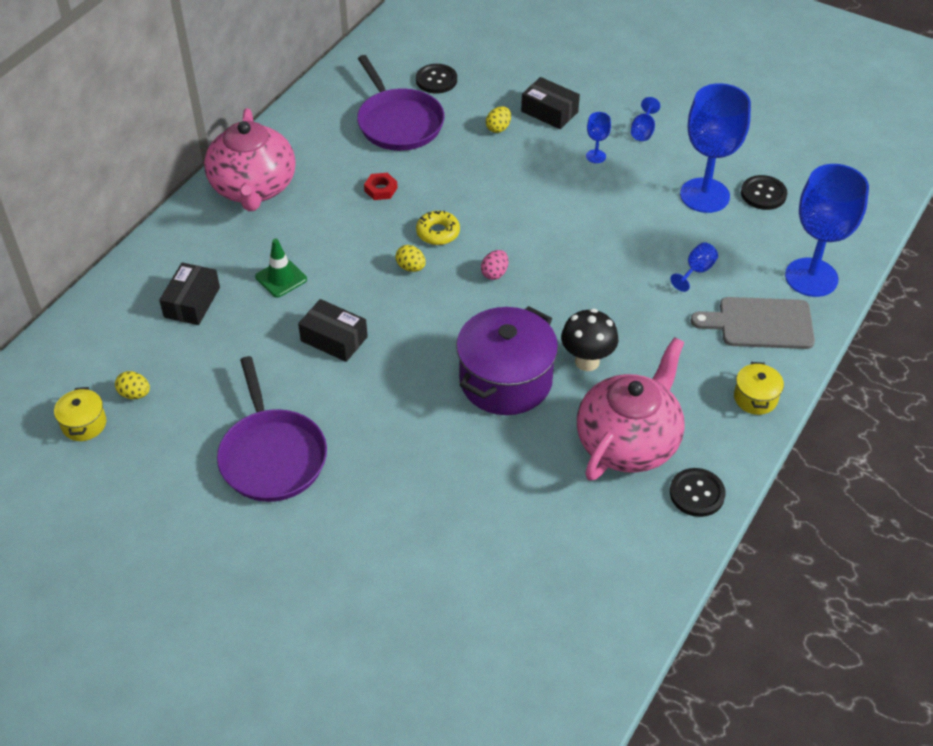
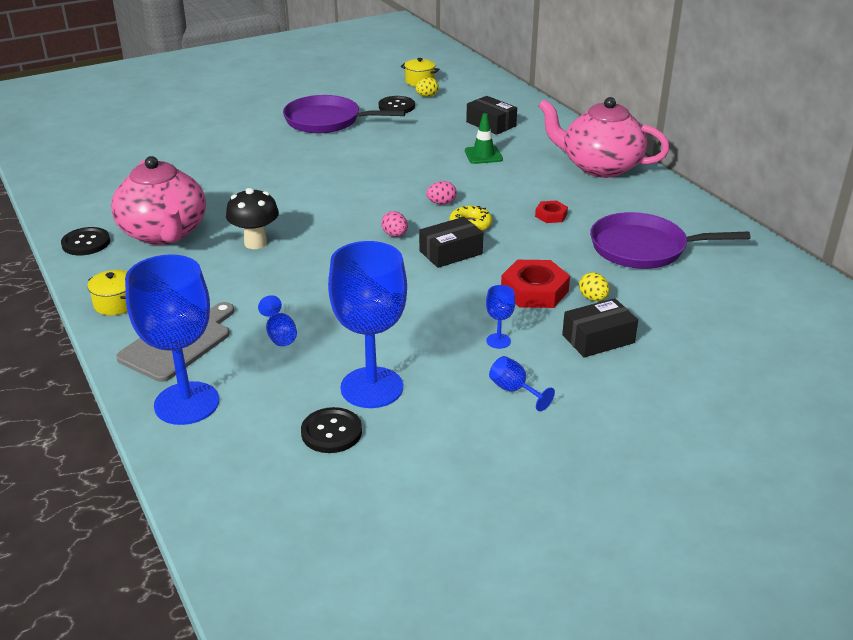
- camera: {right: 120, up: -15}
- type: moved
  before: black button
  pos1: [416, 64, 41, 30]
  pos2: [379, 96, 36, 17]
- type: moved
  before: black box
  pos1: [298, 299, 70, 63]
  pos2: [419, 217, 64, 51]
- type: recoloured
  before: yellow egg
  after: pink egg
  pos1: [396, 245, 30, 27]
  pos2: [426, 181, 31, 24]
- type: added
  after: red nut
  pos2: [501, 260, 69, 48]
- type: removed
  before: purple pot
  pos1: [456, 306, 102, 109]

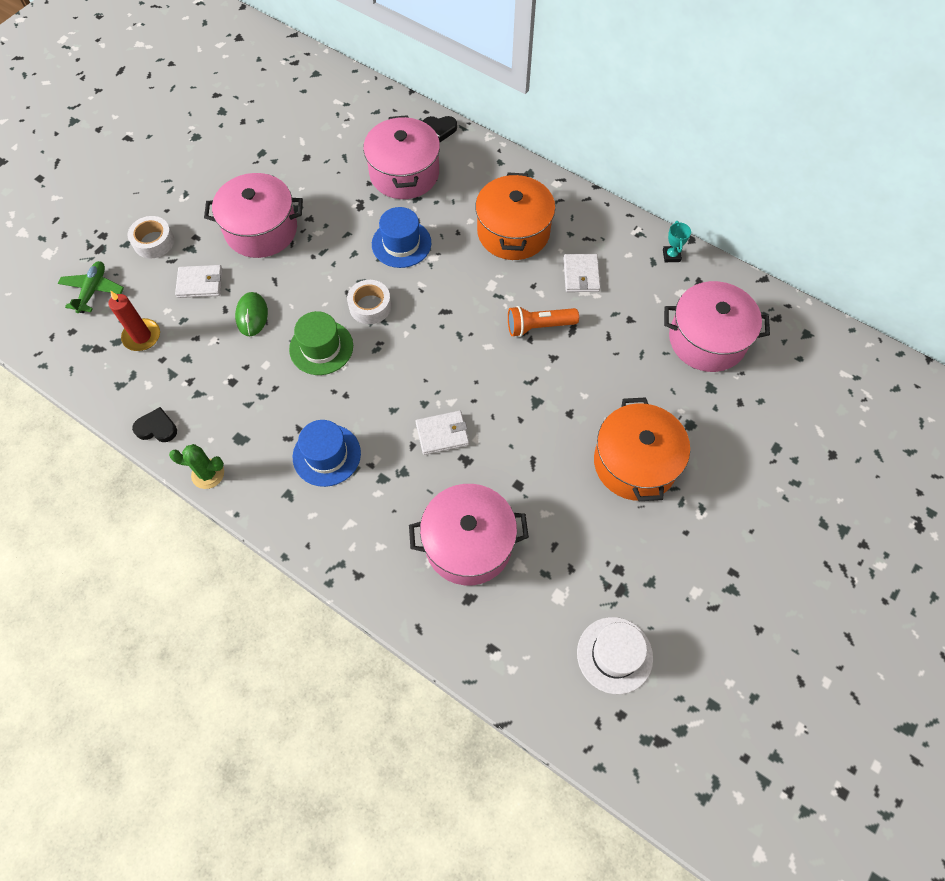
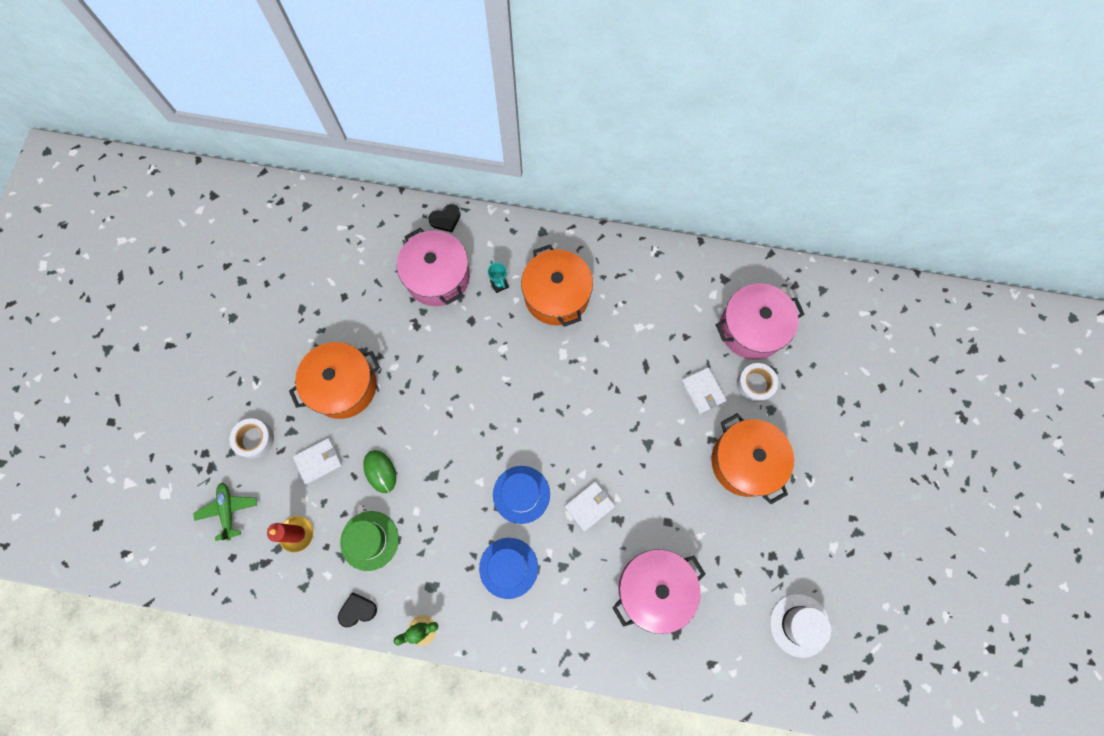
- camera: {right: -25, up: 10}
- type: recoloured
  before: pink pot
  after: orange pot
  pos1: [204, 173, 99, 85]
  pos2: [289, 342, 91, 77]
- type: moved
  before: green hat
  pos1: [289, 311, 64, 64]
  pos2: [340, 511, 59, 60]
- type: moved
  before: turquoise trophy
  pos1: [663, 221, 28, 41]
  pos2: [488, 261, 21, 32]
- type: moved
  before: blue hat
  pos1: [372, 207, 59, 61]
  pos2: [493, 466, 57, 58]
- type: moved
  before: white wallet
  pos1: [564, 254, 37, 38]
  pos2: [681, 367, 46, 47]
- type: moved
  before: white tape
  pos1: [347, 280, 44, 44]
  pos2: [737, 363, 41, 40]
- type: removed
  before: orange flashlight
  pos1: [508, 306, 71, 31]

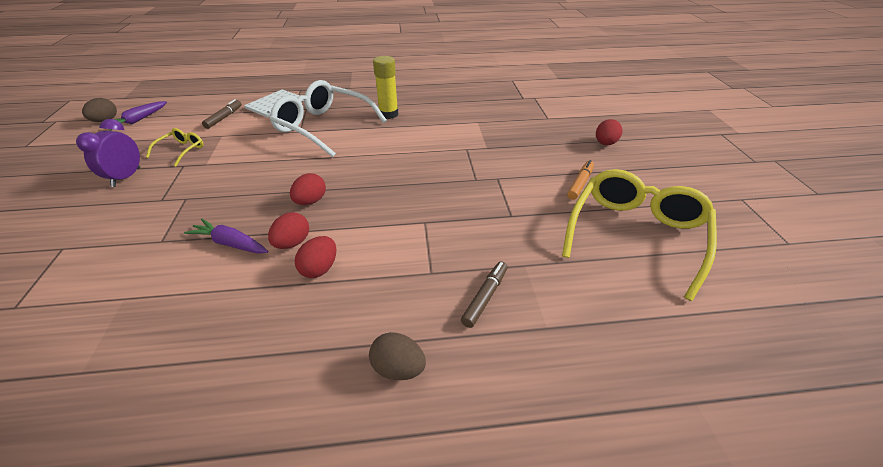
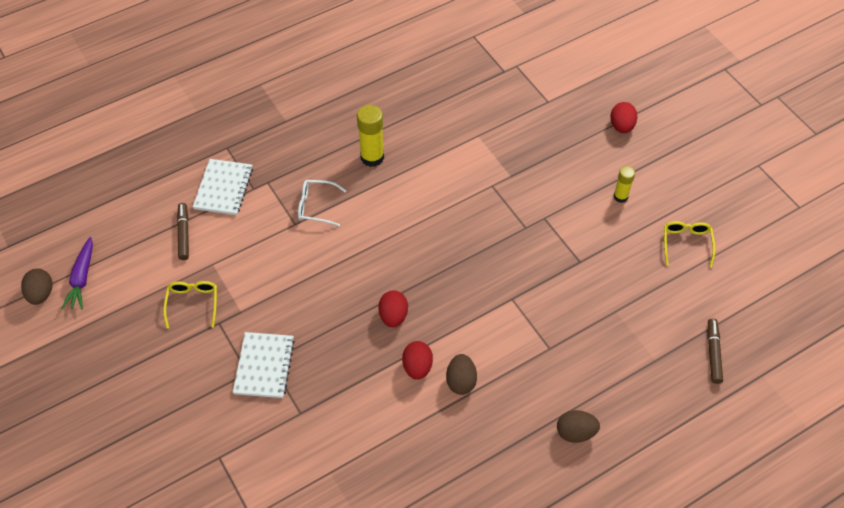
- camera: {right: -25, up: 15}
- type: added
  after: white notebook
  pos2: [233, 332, 62, 66]
- type: resized
  before: white glasses
  pos1: [270, 80, 117, 77]
  pos2: [298, 180, 48, 46]
  scale: 0.45
- type: recoloured
  before: red egg
  after: brown egg
  pos1: [295, 236, 41, 42]
  pos2: [446, 354, 31, 41]
- type: replaced
  before: orange marker
  after: yellow glue stick
  pos1: [567, 160, 27, 40]
  pos2: [613, 166, 22, 37]
- type: resized
  before: yellow glasses
  pos1: [562, 169, 155, 132]
  pos2: [664, 221, 52, 46]
  scale: 0.45
- type: moved
  before: brown marker
  pos1: [461, 261, 47, 67]
  pos2: [708, 319, 15, 65]
- type: removed
  before: purple clock
  pos1: [76, 119, 64, 68]
- type: removed
  before: purple carrot
  pos1: [184, 219, 85, 35]

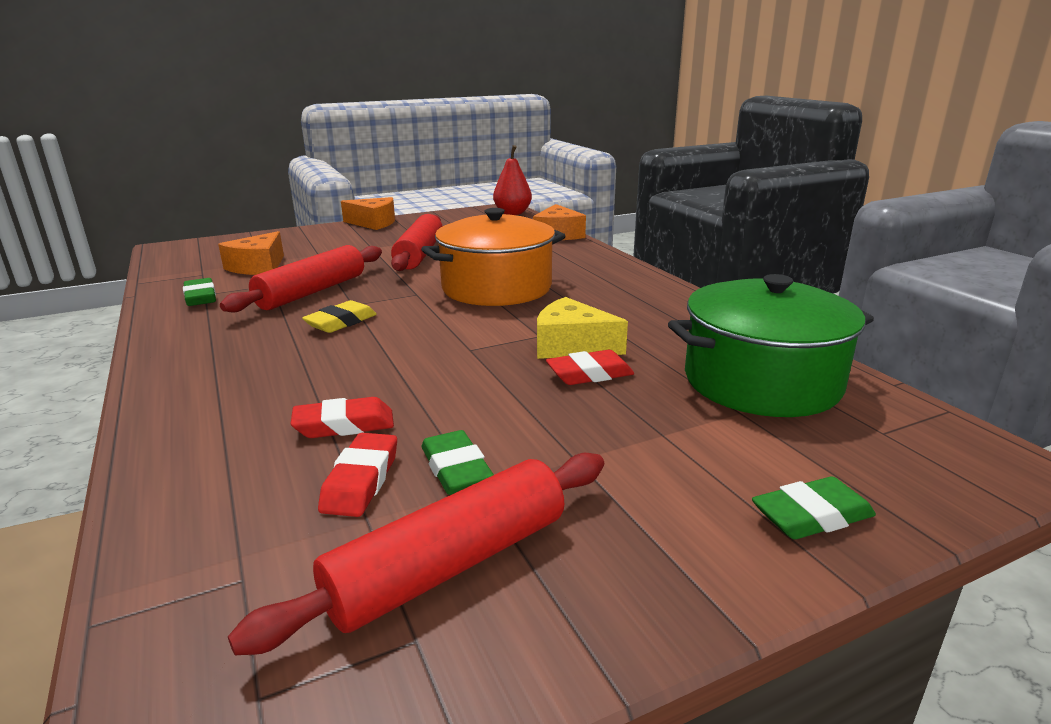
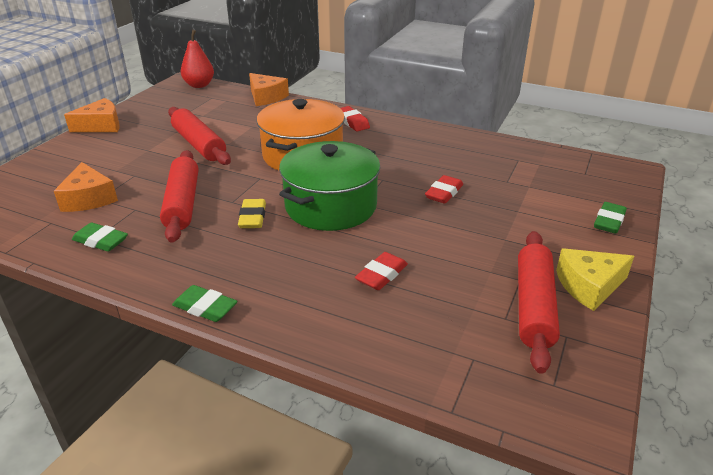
- camera: {right: -40, up: 10}
- type: moved
  before: green eraser
  pos1: [422, 430, 72, 65]
  pos2: [172, 285, 65, 37]
- type: moved
  before: green pot
  pos1: [668, 274, 206, 143]
  pos2: [279, 141, 101, 90]
- type: moved
  before: red eraser
  pos1: [318, 433, 79, 84]
  pos2: [340, 106, 30, 25]
- type: moved
  before: yellow cheese
  pos1: [537, 297, 91, 62]
  pos2: [556, 248, 78, 63]

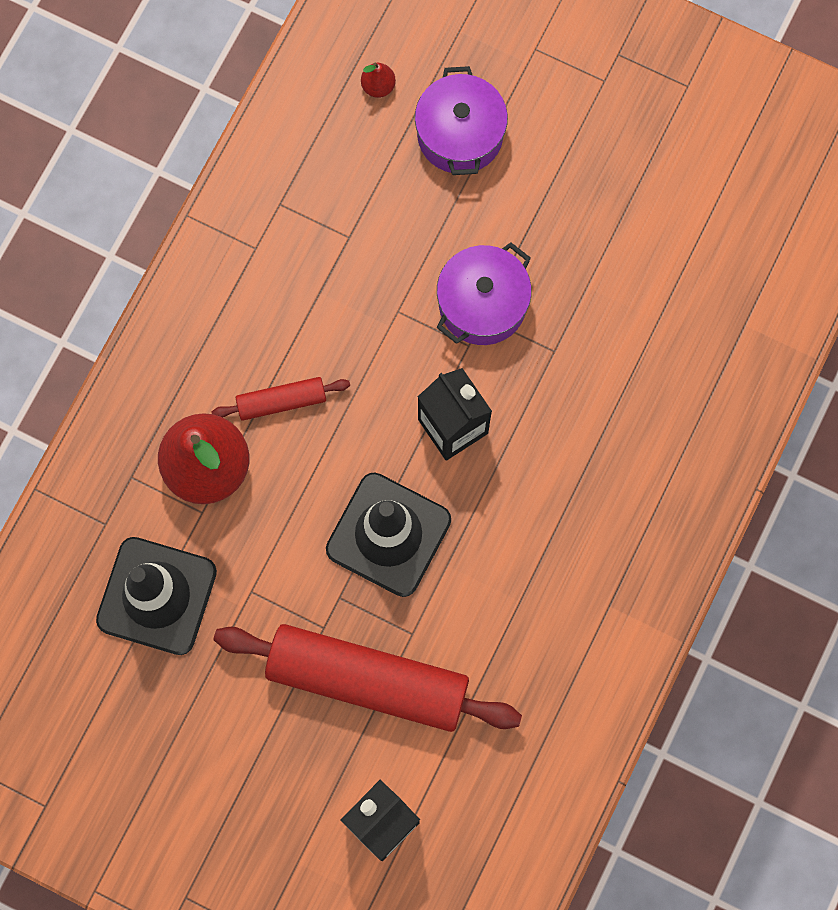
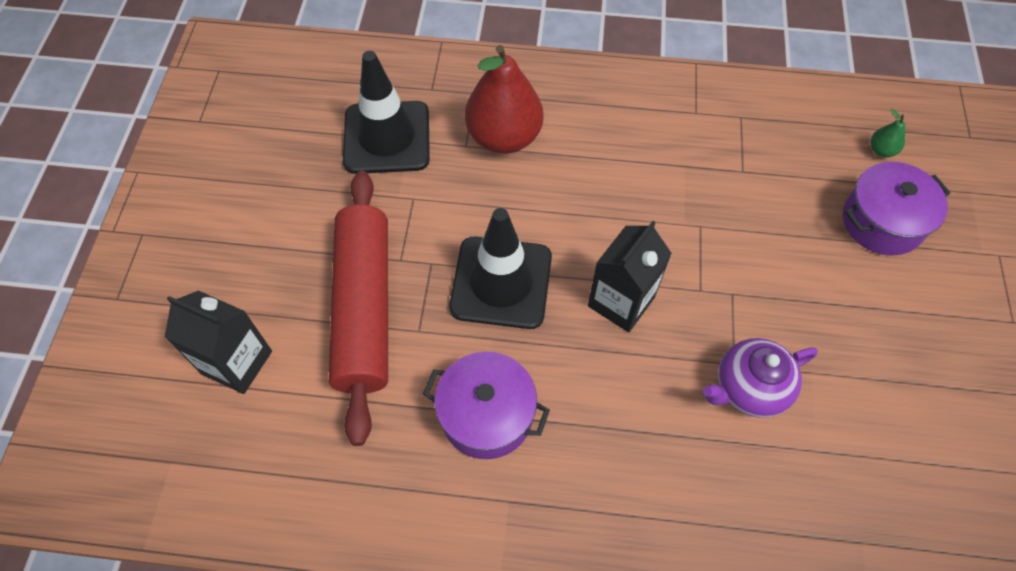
- camera: {right: 70, up: -15}
- type: moved
  before: purple pot
  pos1: [437, 242, 95, 103]
  pos2: [423, 352, 127, 107]
- type: added
  after: purple teapot
  pos2: [703, 338, 115, 80]
- type: recoloured
  before: red pear
  after: green pear
  pos1: [361, 63, 35, 35]
  pos2: [871, 109, 34, 48]
- type: removed
  before: red rolling pin
  pos1: [212, 377, 138, 43]

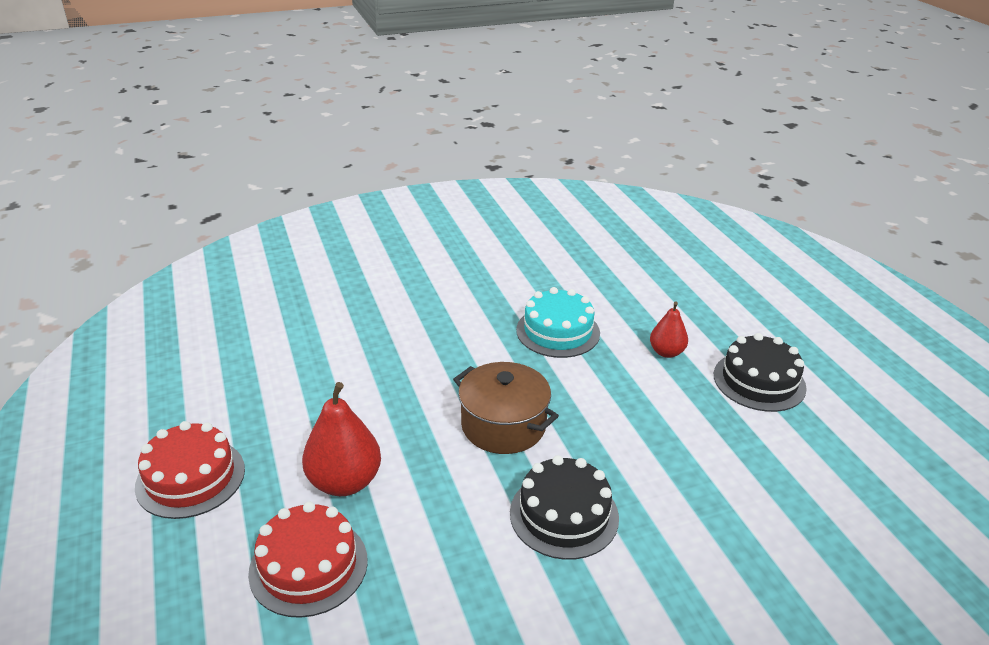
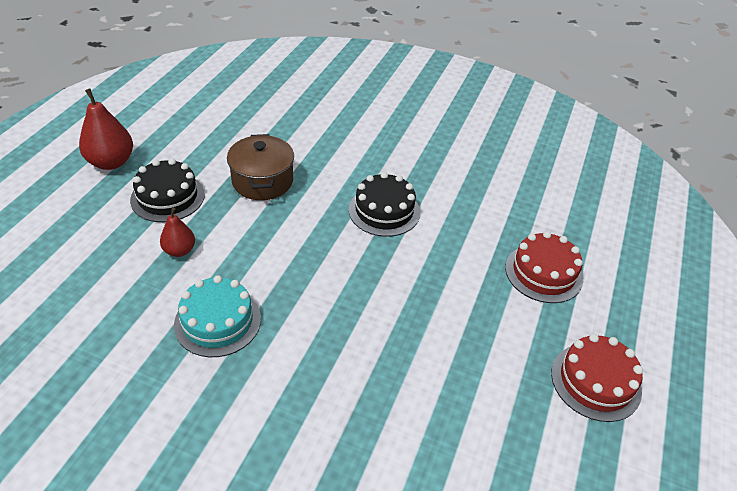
- camera: {right: -140, up: 10}
- type: moved
  before: red pear
  pos1: [302, 382, 79, 114]
  pos2: [79, 88, 54, 82]
- type: moved
  before: brown pot
  pos1: [453, 362, 106, 92]
  pos2: [227, 134, 67, 66]

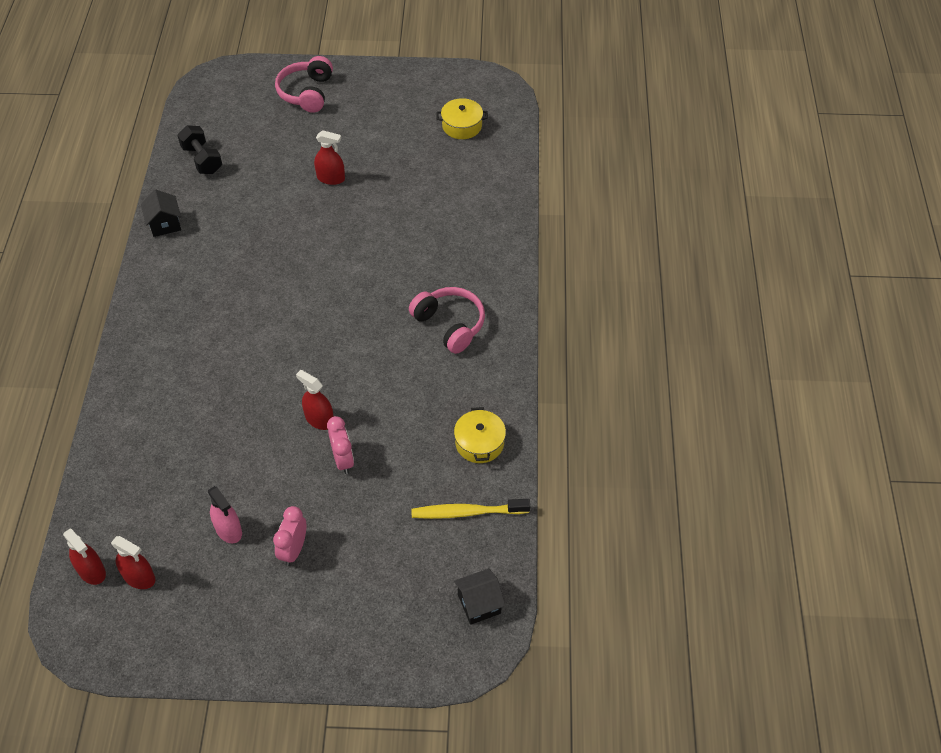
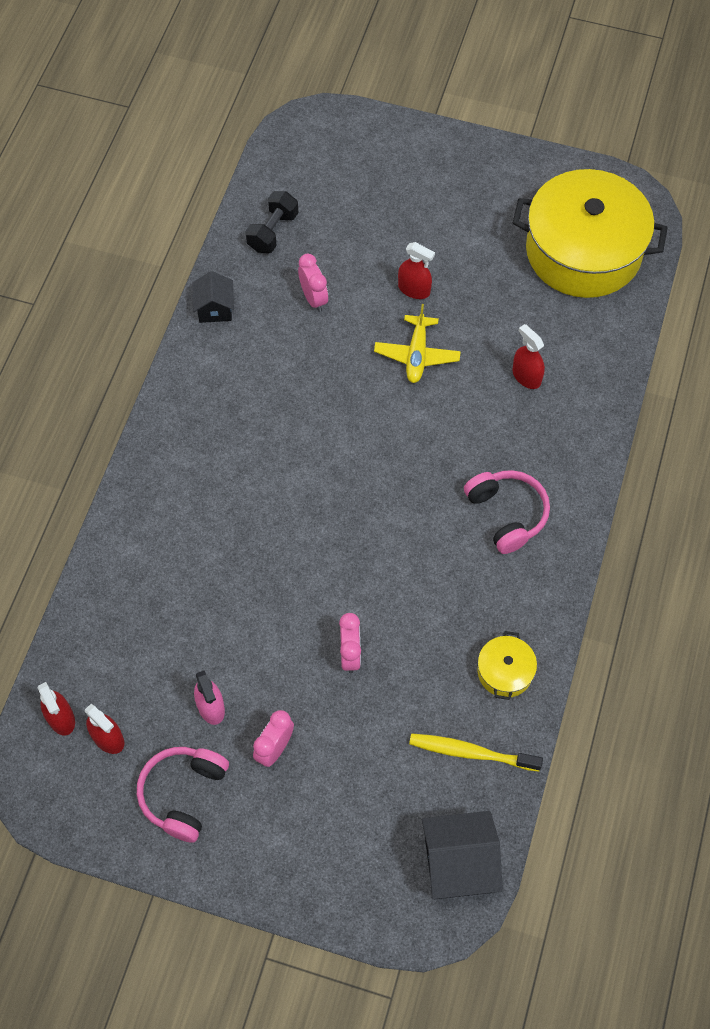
- camera: {right: 15, up: 10}
- type: moved
  before: pink headphones
  pos1: [275, 56, 58, 57]
  pos2: [137, 747, 92, 96]
- type: turned
  before: black dumbbell
  pos1: [178, 125, 44, 49]
  pos2: [245, 191, 53, 62]
  turn: 45
- type: added
  after: pink clock
  pos2: [298, 254, 30, 58]
- type: added
  after: yellow plane
  pos2: [374, 304, 87, 79]
- type: resized
  before: black house
  pos1: [454, 568, 52, 57]
  pos2: [422, 811, 81, 88]
  scale: 1.64
- type: moved
  before: red spray bottle
  pos1: [296, 370, 37, 60]
  pos2: [512, 324, 33, 65]
- type: resized
  before: yellow pot
  pos1: [436, 98, 52, 41]
  pos2: [513, 169, 155, 129]
  scale: 2.41

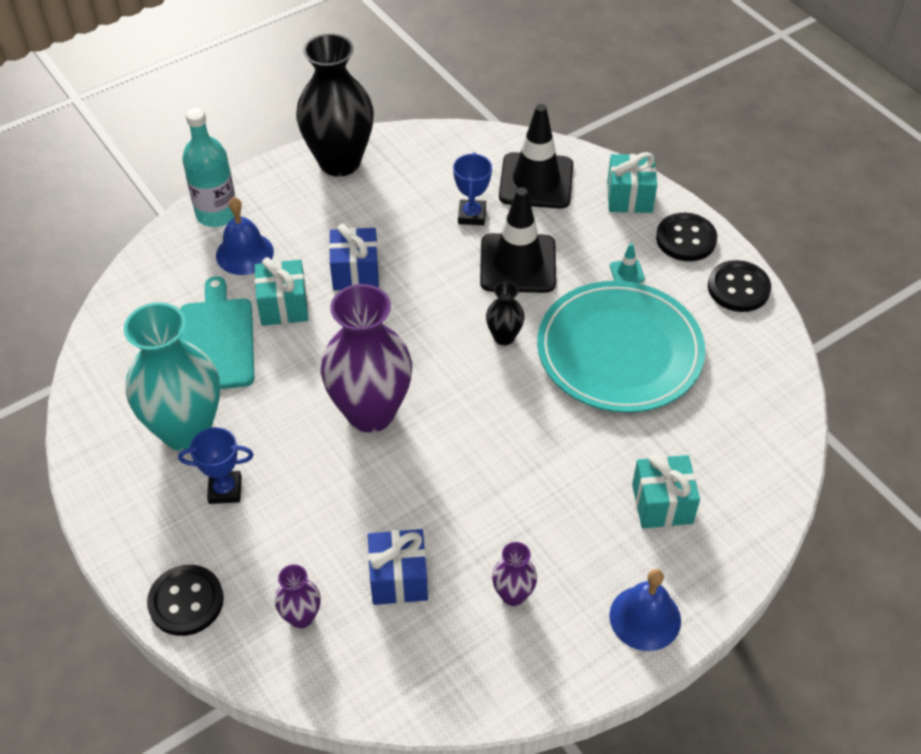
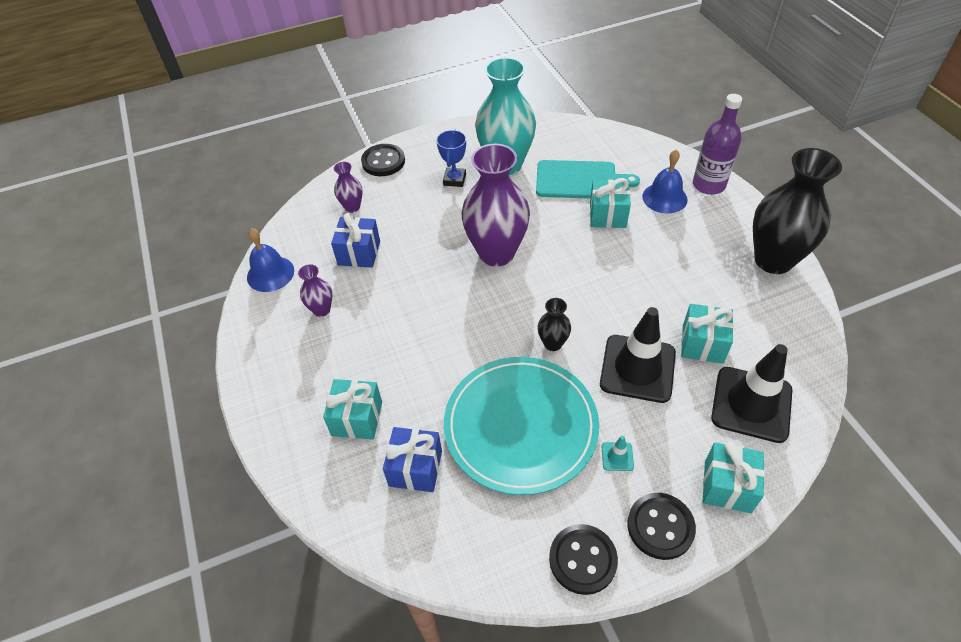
- camera: {right: 105, up: 0}
- type: moved
  before: blue bell
  pos1: [609, 569, 72, 82]
  pos2: [247, 228, 47, 64]
- type: moved
  before: blue gift
  pos1: [329, 224, 50, 66]
  pos2: [383, 427, 59, 65]
- type: replaced
  before: blue trophy
  after: turquoise gift
  pos1: [453, 152, 39, 73]
  pos2: [681, 304, 53, 60]
- type: recoloured
  before: turquoise bottle
  after: purple bottle
  pos1: [182, 108, 53, 119]
  pos2: [693, 94, 49, 101]

